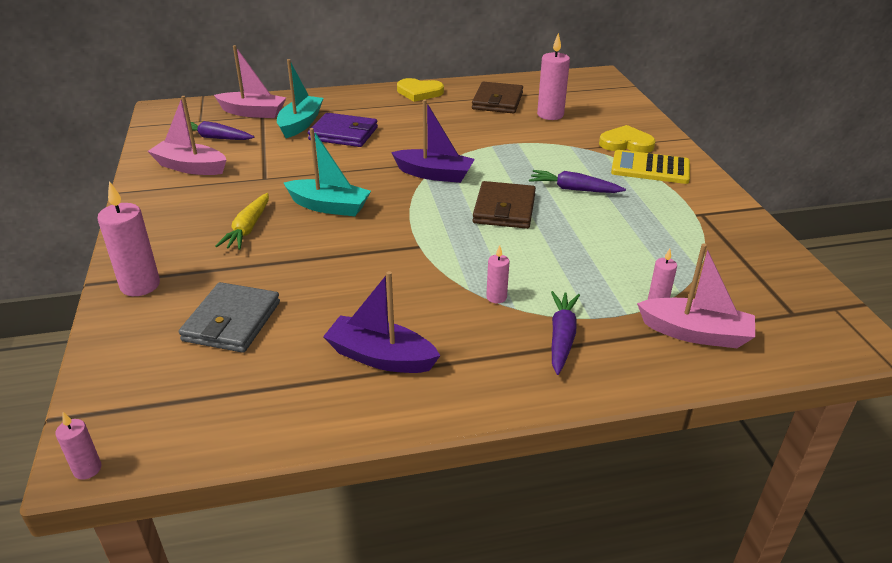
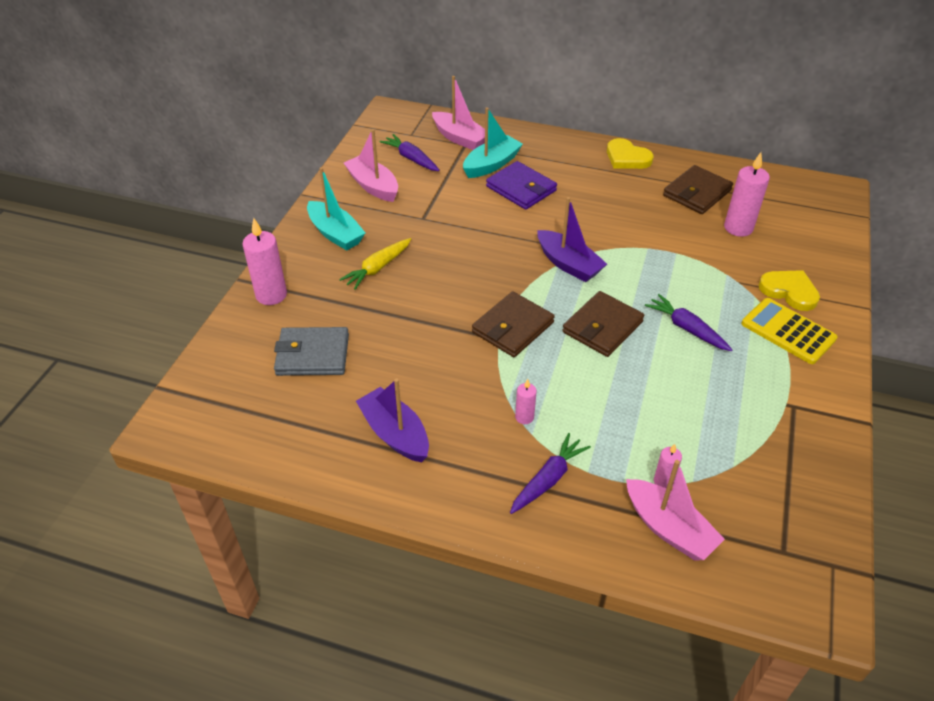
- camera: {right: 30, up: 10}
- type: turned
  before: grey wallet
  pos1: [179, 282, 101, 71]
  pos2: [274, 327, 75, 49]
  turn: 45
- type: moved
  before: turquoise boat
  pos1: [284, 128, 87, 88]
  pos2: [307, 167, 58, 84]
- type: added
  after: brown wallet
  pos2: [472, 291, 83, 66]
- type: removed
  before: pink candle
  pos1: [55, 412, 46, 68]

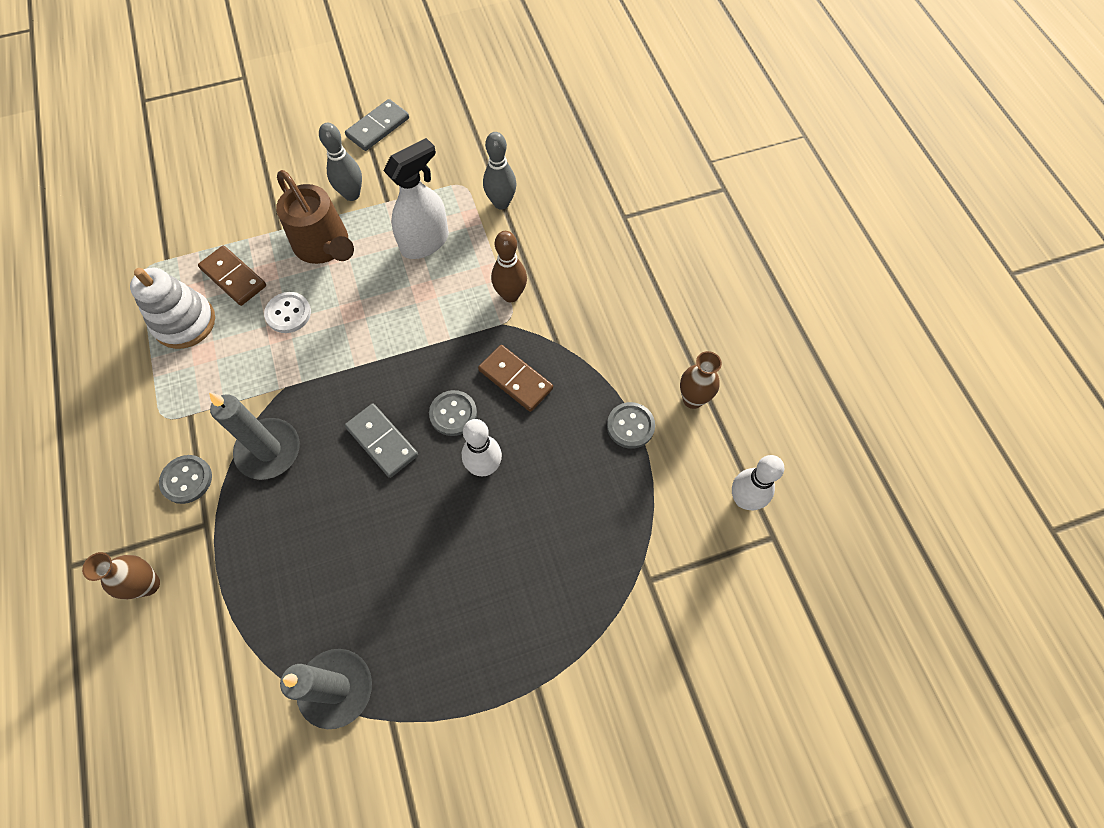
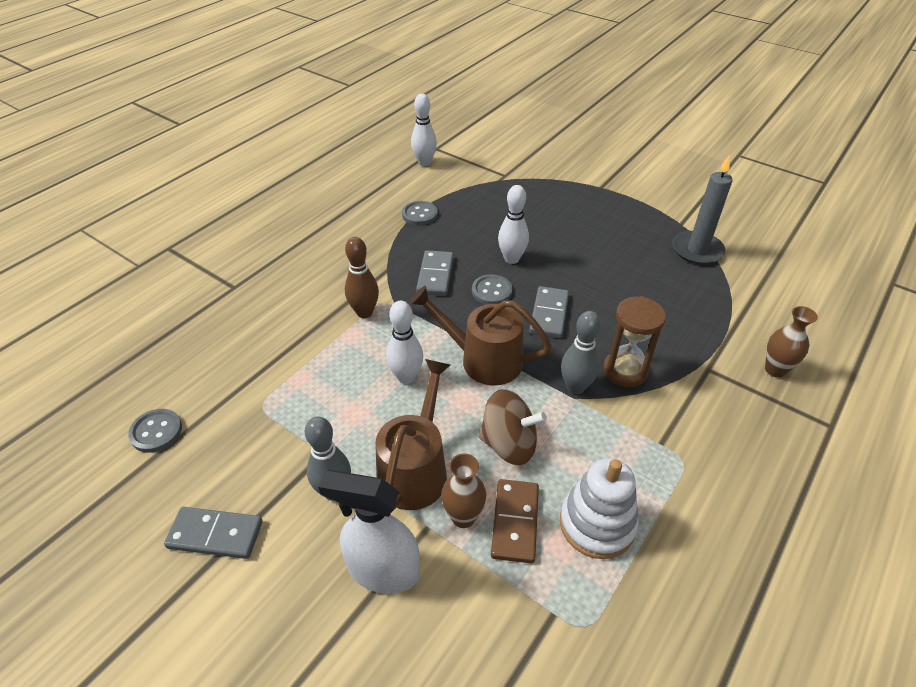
- camera: {right: -125, up: -20}
- type: moved
  before: grey button
  pos1: [159, 455, 53, 49]
  pos2: [128, 409, 54, 44]
- type: moved
  before: white spray bottle
  pos1: [383, 138, 66, 121]
  pos2: [318, 470, 102, 124]
- type: added
  after: white bowling pin
  pos2: [386, 301, 37, 83]
- type: added
  after: brown watering can
  pos2: [410, 286, 142, 99]
- type: recoloured
  before: brown domino
  after: grey domino
  pos1: [478, 345, 75, 67]
  pos2: [416, 250, 38, 46]
- type: moved
  before: brown vase
  pos1: [680, 351, 42, 58]
  pos2: [441, 453, 45, 75]
- type: replaced
  before: white button
  after: brown spinning top
  pos1: [264, 292, 47, 41]
  pos2: [478, 389, 69, 76]
- type: moved
  before: grey bowling pin
  pos1: [483, 132, 34, 78]
  pos2: [561, 311, 40, 83]
- type: replaced
  before: grey candle
  after: brown hourglass
  pos1: [209, 392, 91, 88]
  pos2: [603, 296, 63, 91]

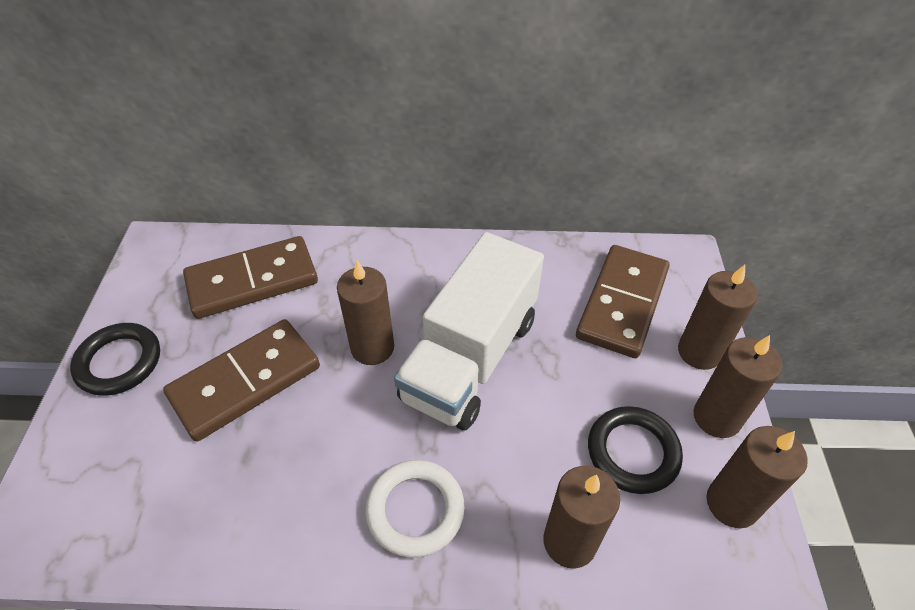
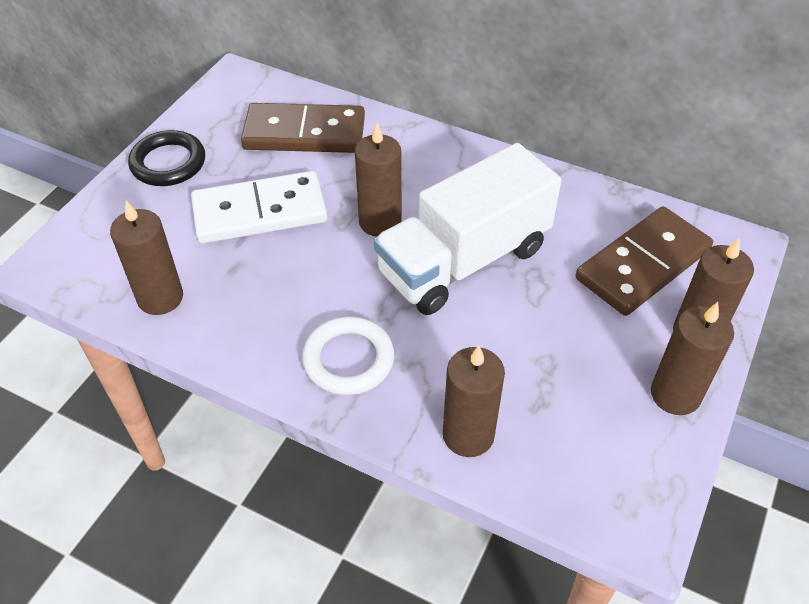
- camera: {right: 25, up: 0}
- type: moved
  before: brown candle
  pos1: [706, 426, 102, 102]
  pos2: [110, 200, 73, 115]
- type: recoloured
  before: brown domino
  after: white domino
  pos1: [163, 319, 157, 123]
  pos2: [191, 171, 136, 73]
- type: removed
  before: black ring
  pos1: [588, 406, 95, 88]

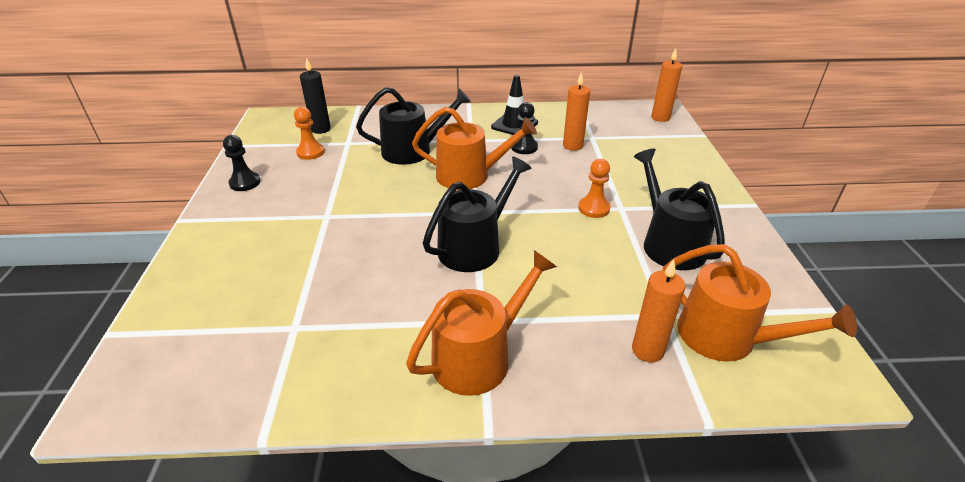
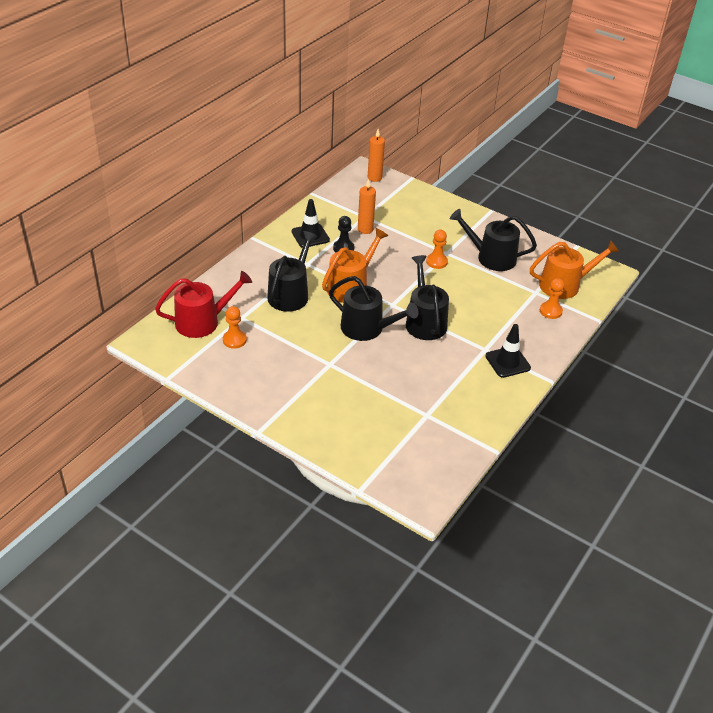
- camera: {right: -55, up: 5}
- type: replaced
  before: black candle
  after: red watering can
  pos1: [300, 57, 31, 77]
  pos2: [155, 271, 97, 67]
- type: added
  after: black watering can
  pos2: [329, 276, 90, 65]
- type: replaced
  before: orange watering can
  after: black traffic cone
  pos1: [406, 250, 151, 146]
  pos2: [485, 324, 46, 54]
- type: replaced
  before: orange candle
  after: orange pawn
  pos1: [632, 259, 53, 103]
  pos2: [540, 278, 24, 41]
- type: removed
  before: black pawn
  pos1: [223, 135, 37, 56]

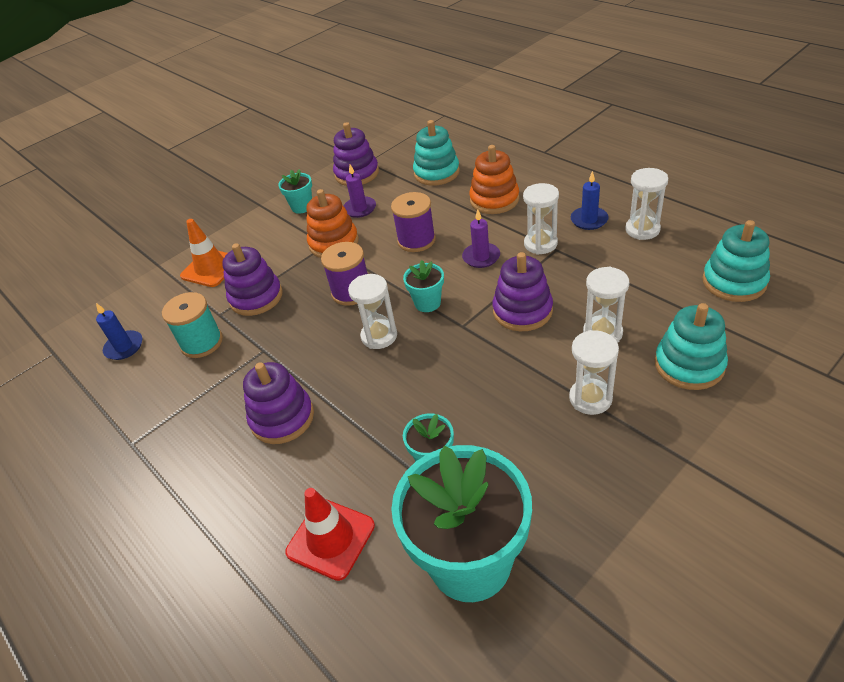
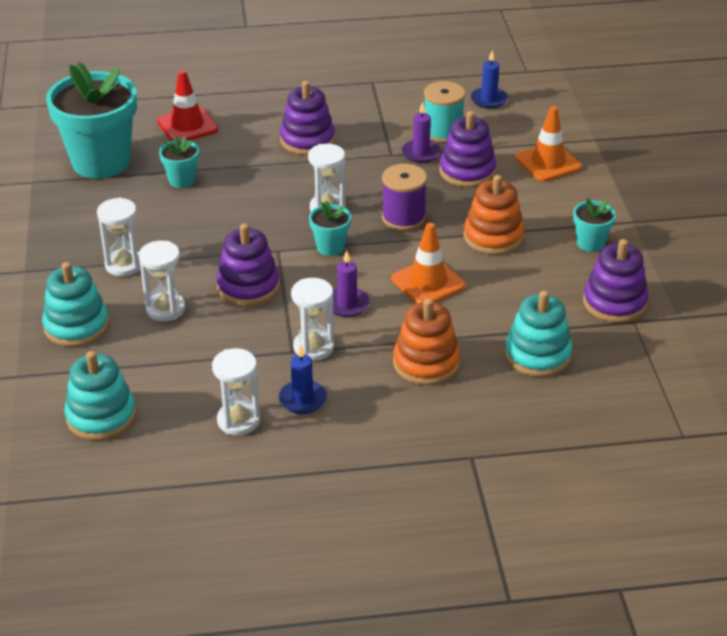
- camera: {right: 120, up: -5}
- type: replaced
  before: purple spool
  after: orange traffic cone
  pos1: [391, 192, 45, 60]
  pos2: [391, 223, 75, 81]
- type: moved
  before: purple candle
  pos1: [344, 164, 32, 54]
  pos2: [402, 102, 39, 61]

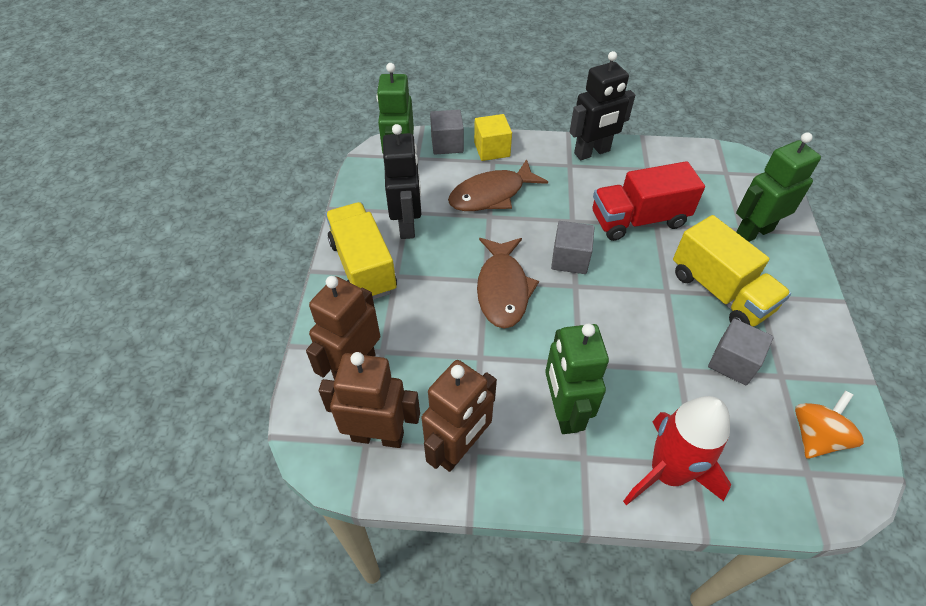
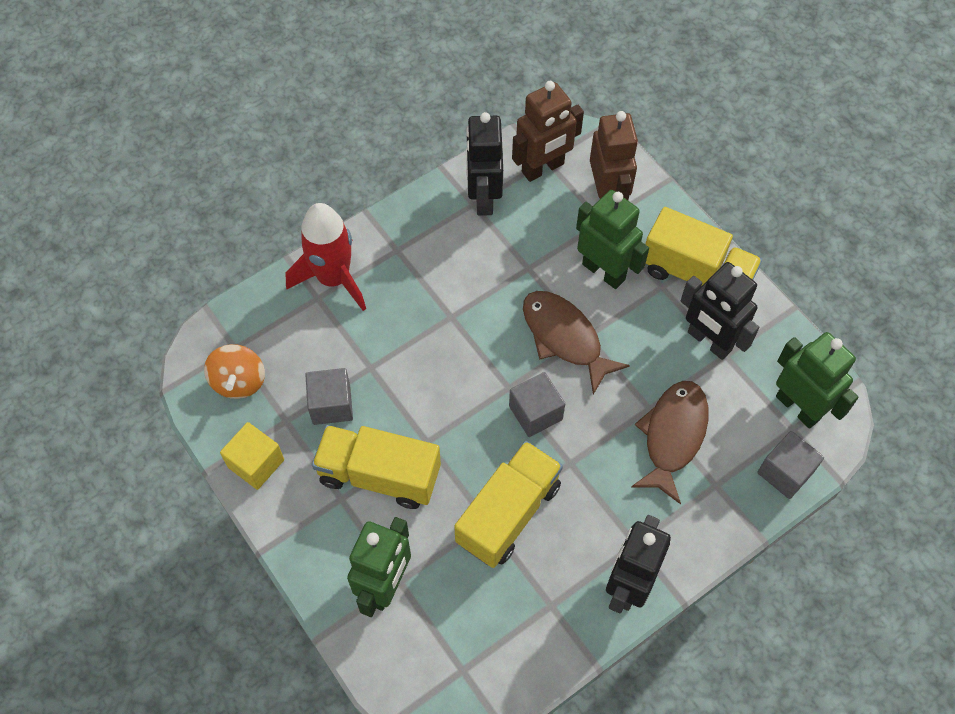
- camera: {right: 140, up: 10}
- type: moved
  before: yellow cube
  pos1: [474, 114, 38, 47]
  pos2: [220, 422, 64, 68]
- type: recoloured
  before: red truck
  after: yellow truck
  pos1: [592, 161, 113, 80]
  pos2: [454, 441, 109, 127]
- type: recoloured
  before: brown robot
  after: black robot
  pos1: [422, 360, 75, 112]
  pos2: [466, 112, 37, 104]
- type: moved
  before: green robot
  pos1: [545, 324, 64, 110]
  pos2: [576, 190, 73, 99]

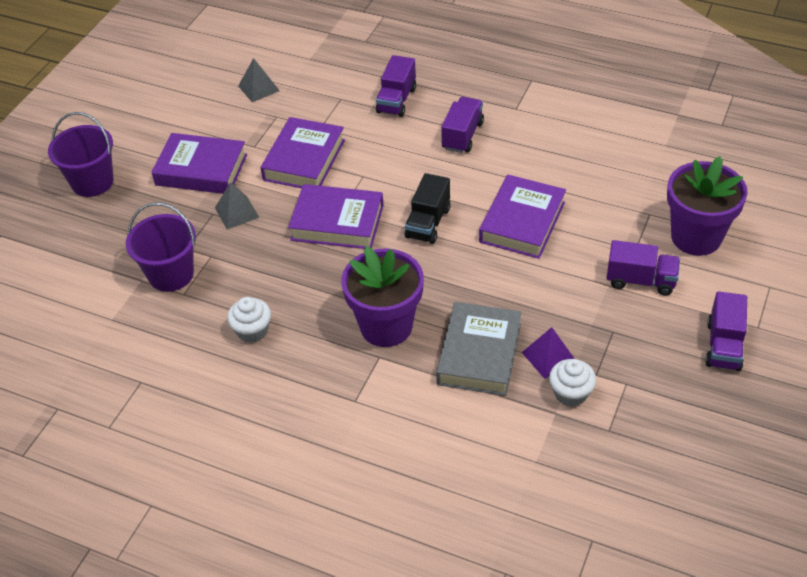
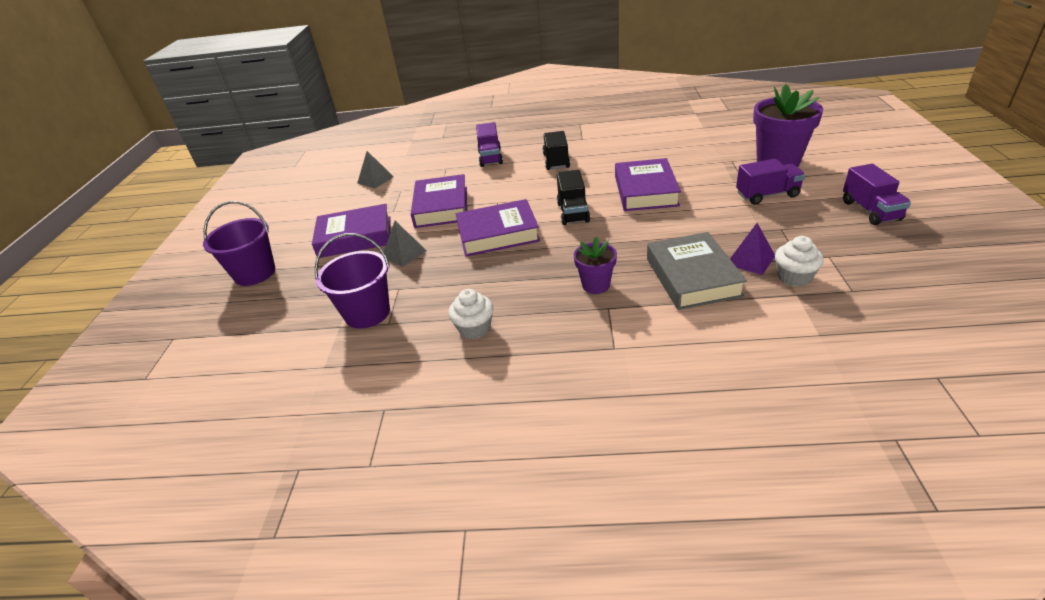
- camera: {right: -20, up: -10}
- type: recoloured
  before: purple truck
  after: black truck
  pos1: [441, 97, 43, 56]
  pos2: [542, 131, 28, 39]
- type: resized
  before: purple flower pot
  pos1: [341, 246, 83, 101]
  pos2: [573, 236, 44, 58]
  scale: 0.55

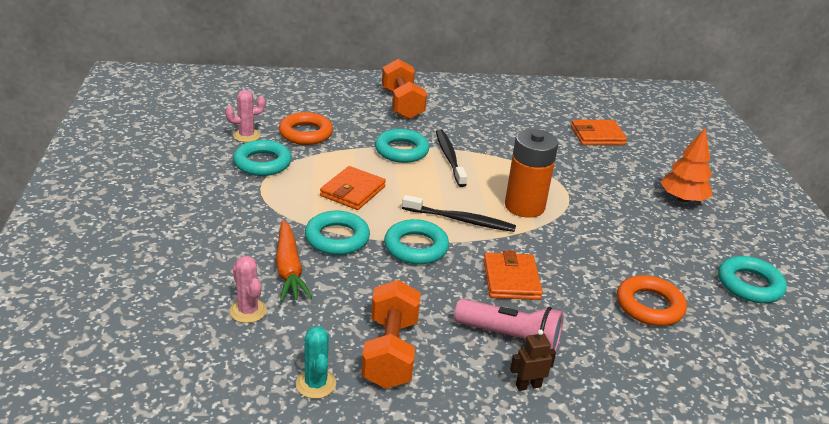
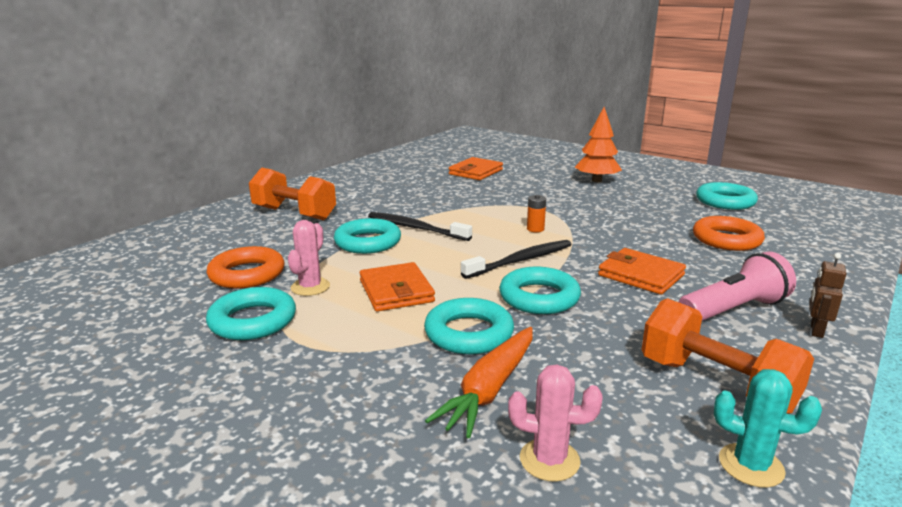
- camera: {right: -45, up: -10}
- type: moved
  before: pink cactus
  pos1: [225, 90, 41, 52]
  pos2: [288, 220, 42, 76]
- type: turned
  before: orange carrot
  pos1: [276, 220, 37, 82]
  pos2: [425, 327, 107, 111]
  turn: 90
- type: resized
  before: orange battery
  pos1: [505, 129, 53, 89]
  pos2: [527, 195, 19, 37]
  scale: 0.4

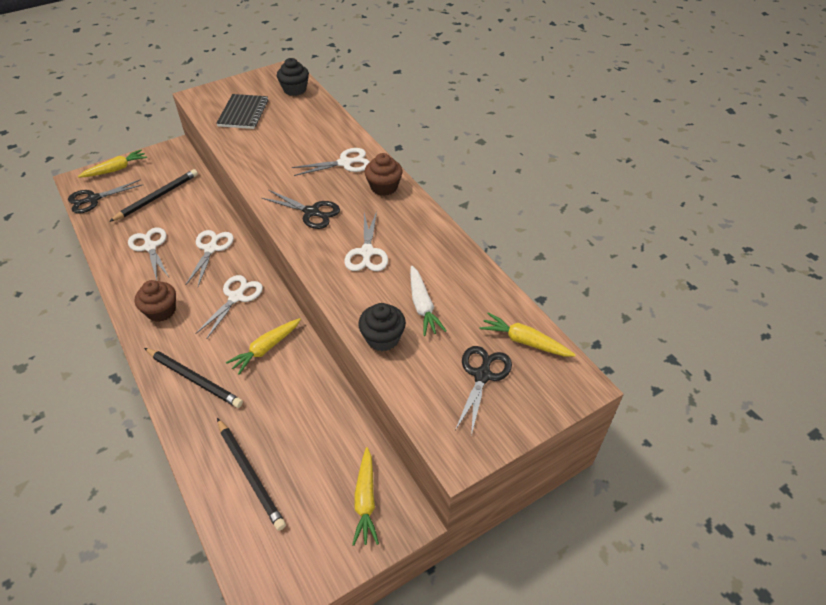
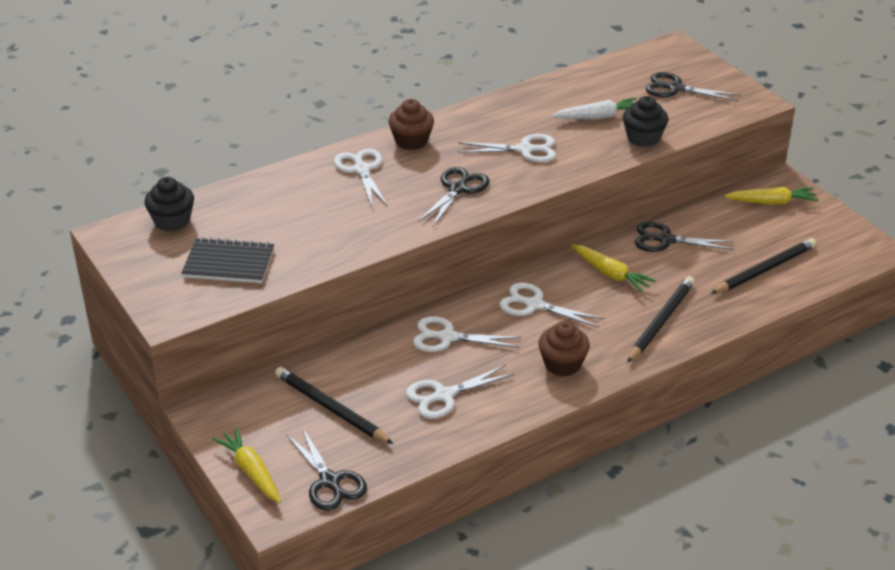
- camera: {right: -90, up: -10}
- type: added
  after: black scissors
  pos2: [635, 221, 99, 31]
- type: removed
  before: yellow carrot
  pos1: [480, 312, 96, 45]

